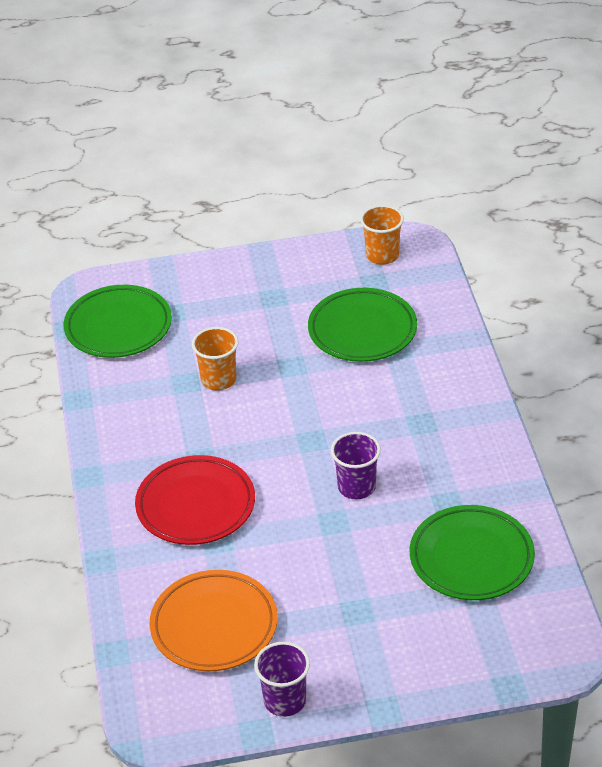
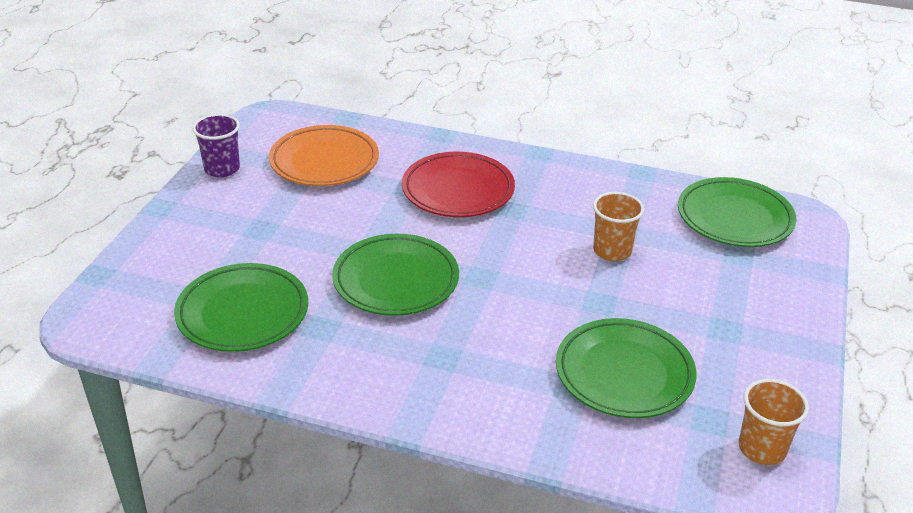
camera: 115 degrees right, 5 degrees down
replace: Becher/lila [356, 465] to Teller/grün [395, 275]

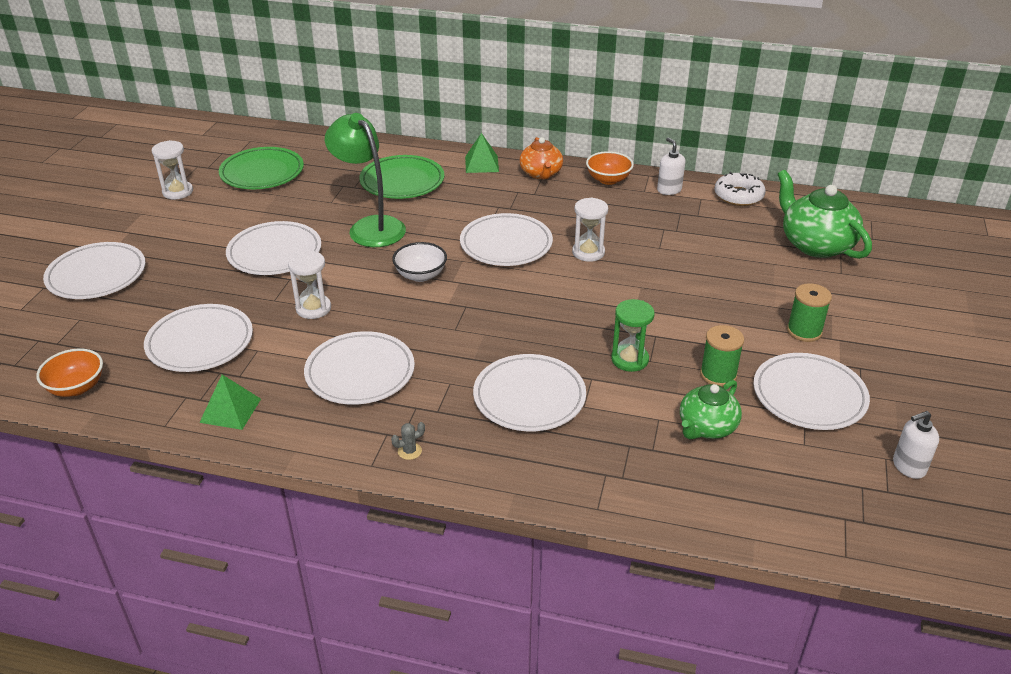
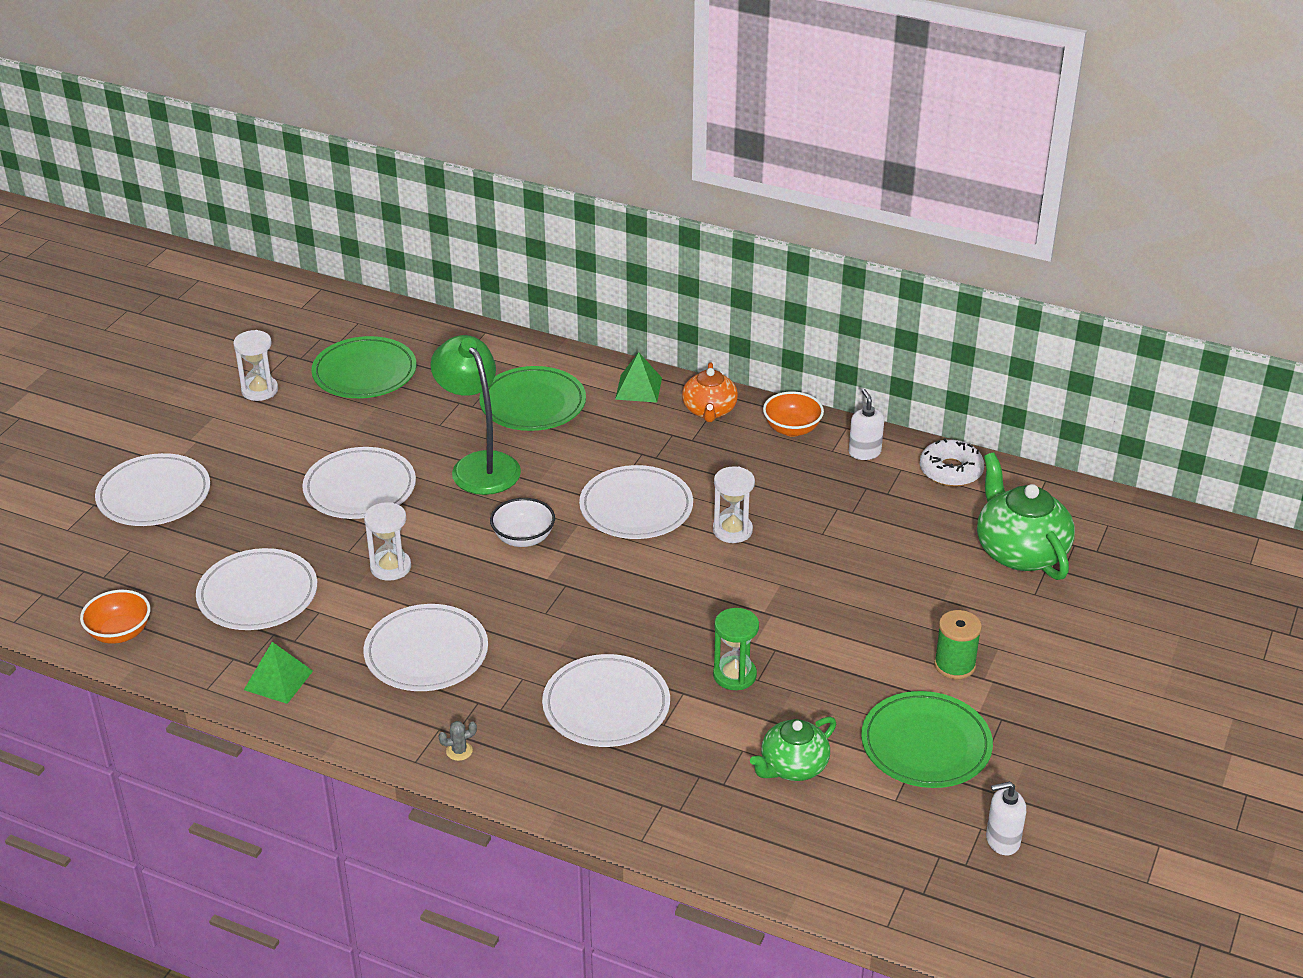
camera: 10 degrees right, 0 degrees up
delete: Garnrolle/grün [722, 356]
recolor: Teller/weiß [811, 391] to Teller/grün [927, 739]

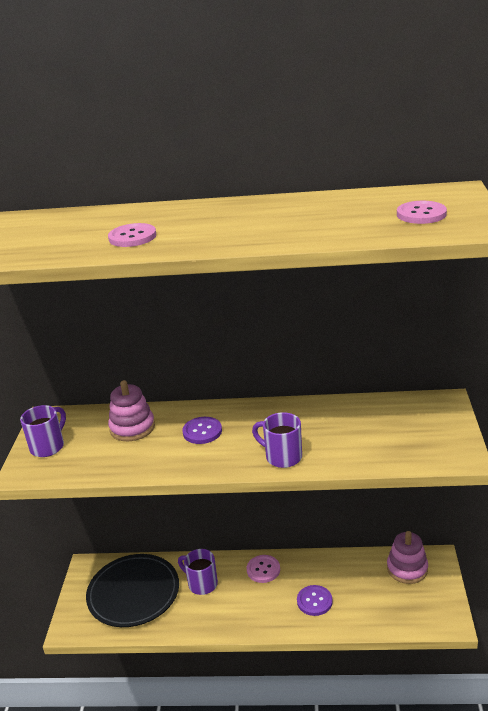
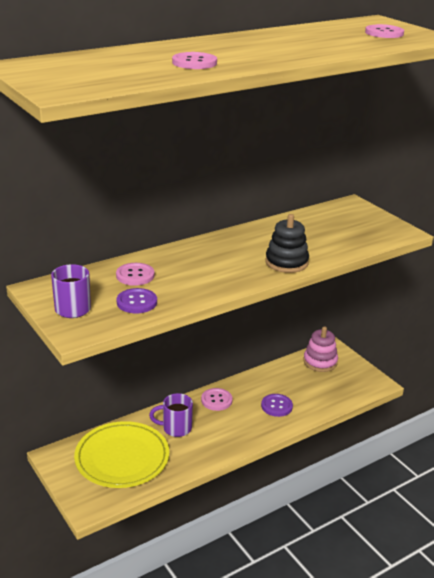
camera: 40 degrees left, 0 degrees up
move: Knopf/lila [202, 430] to [137, 300]
replace: Stapelspielzeug/rosa [131, 410] to Knopf/rosa [135, 274]; Tasse/lila [277, 440] to Stapelspielzeug/schwarz [287, 243]
recolor: Teller/schwarz [132, 590] to Teller/gelb [121, 454]

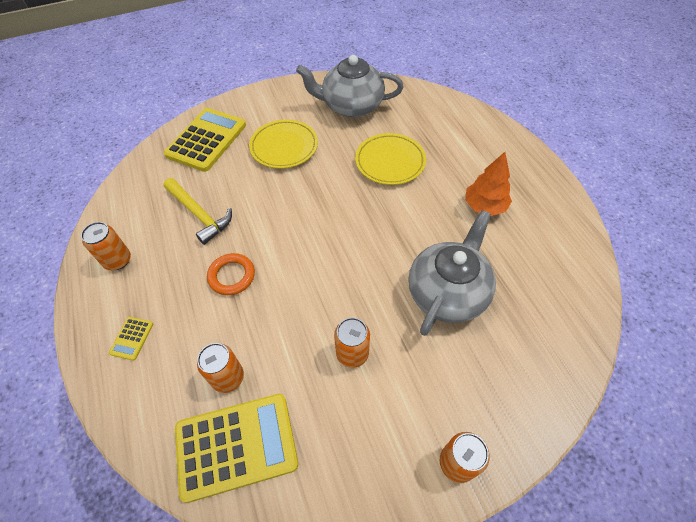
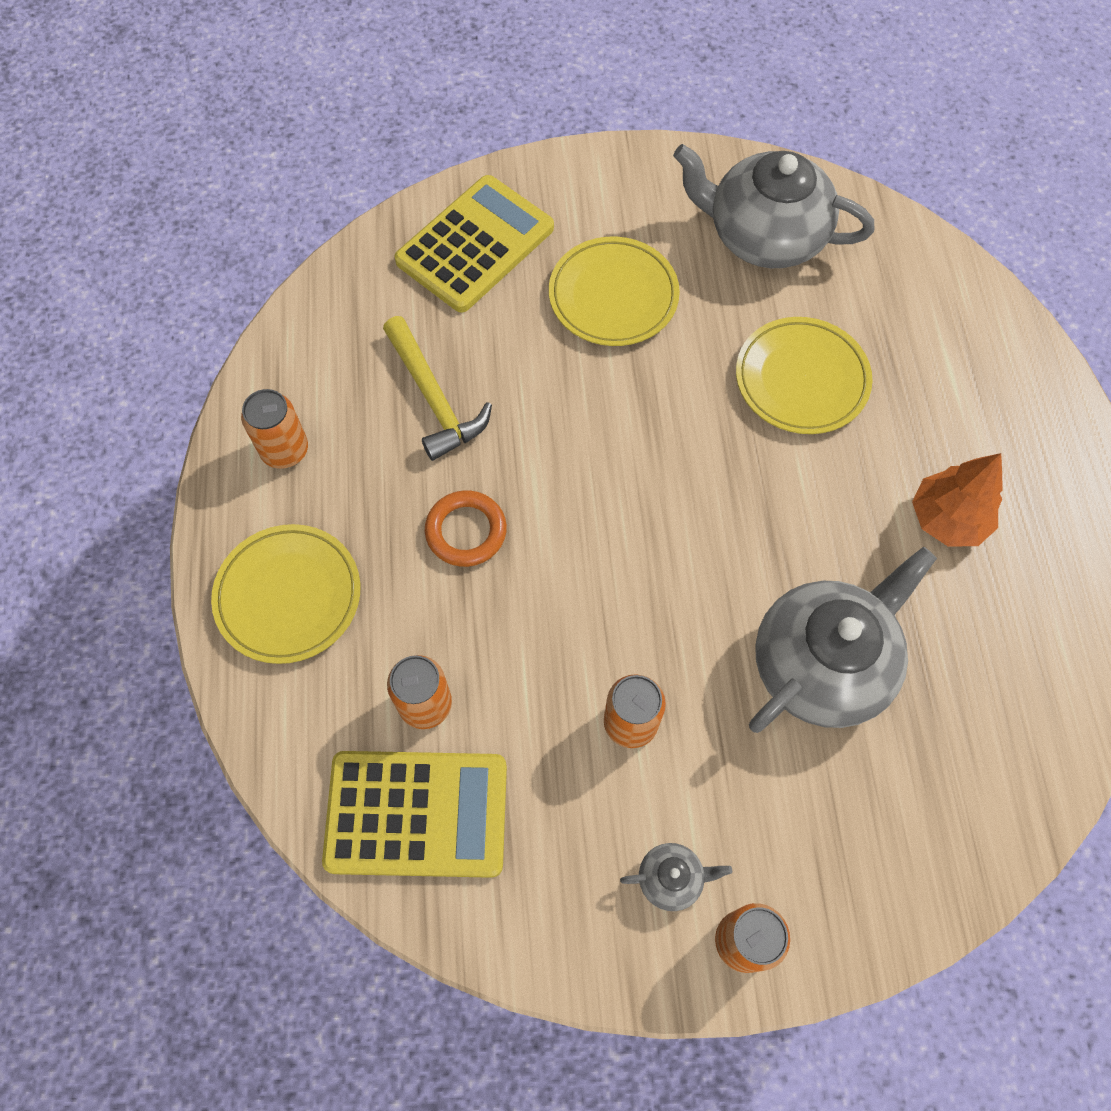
camera: 15 degrees right, 10 degrees up
insert: Teekanne/grau [676, 877]
replace: Taschenrechner/gelb [131, 339] to Teller/gelb [285, 594]

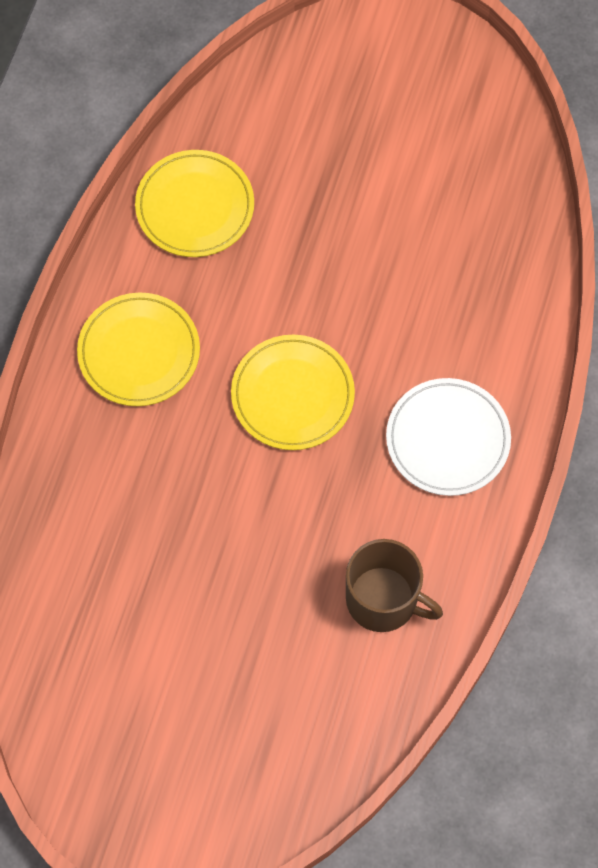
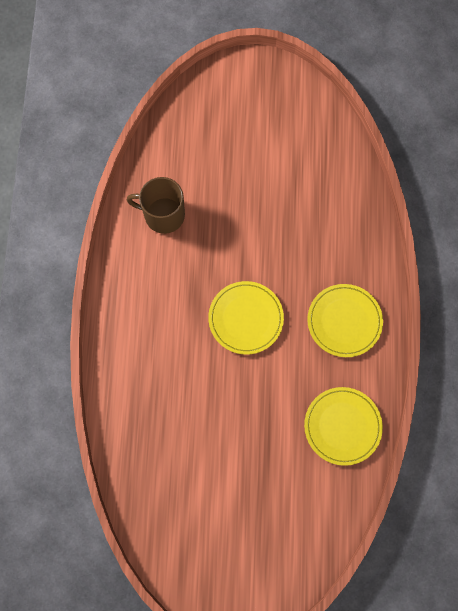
camera: 165 degrees right, 5 degrees up
delete: Teller/weiß [448, 437]

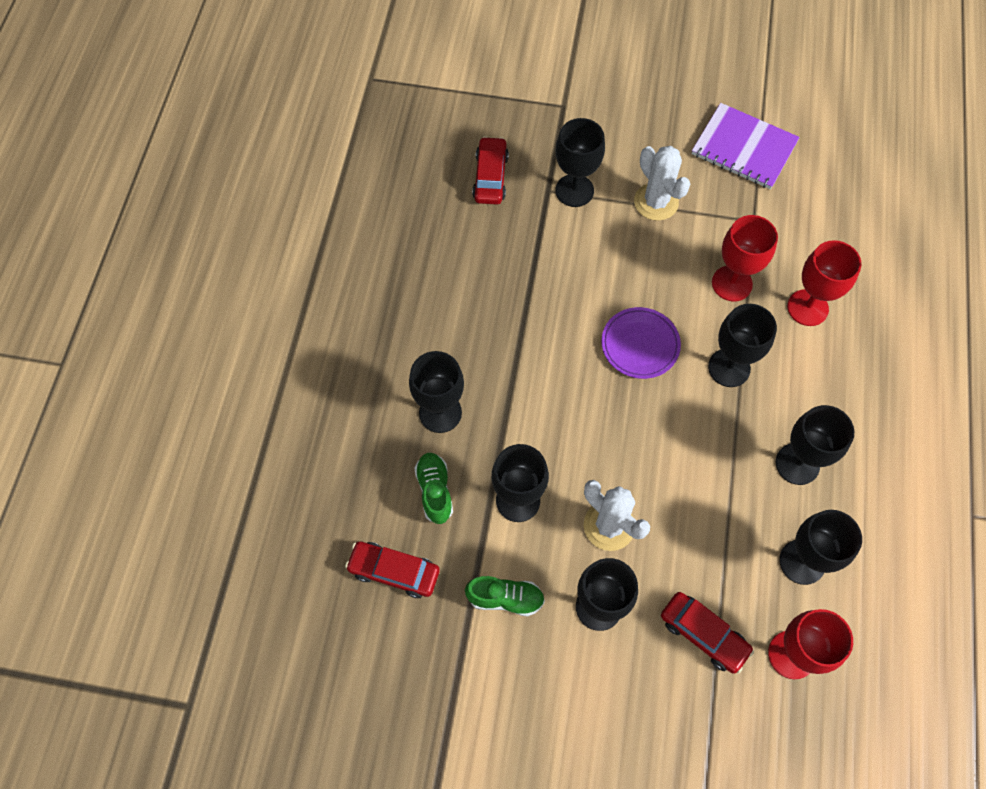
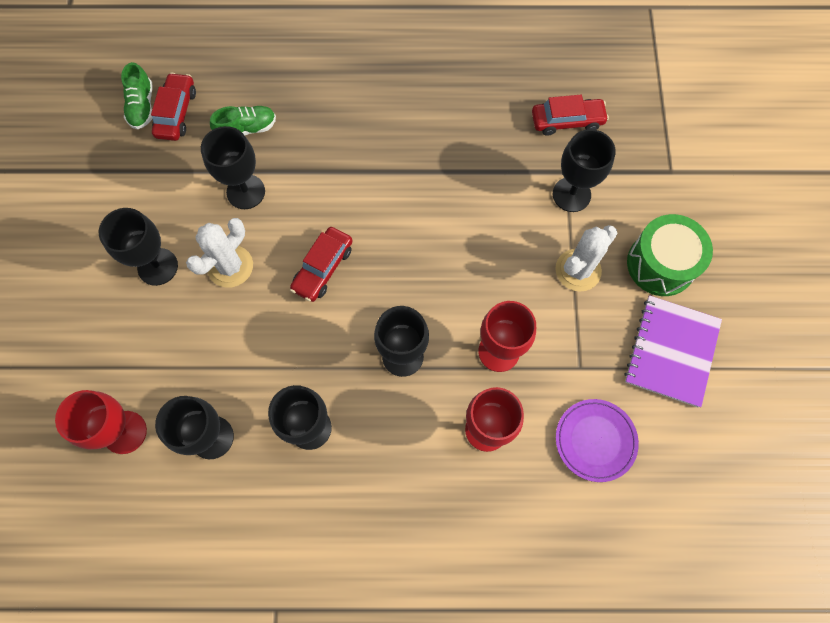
camera: 80 degrees right, 5 degrees up
delete: Kelch/schwarz [436, 392]
insert: Trommel/grün [670, 255]
move: Teller/lila [641, 343] to [597, 440]; Schuh/grün [505, 596] to [137, 95]; Auto/rot [707, 633] to [321, 264]

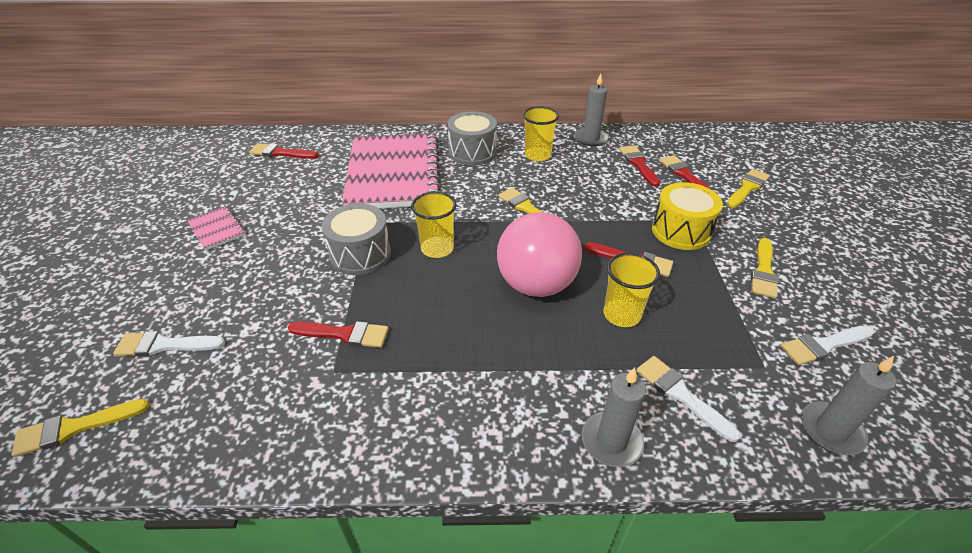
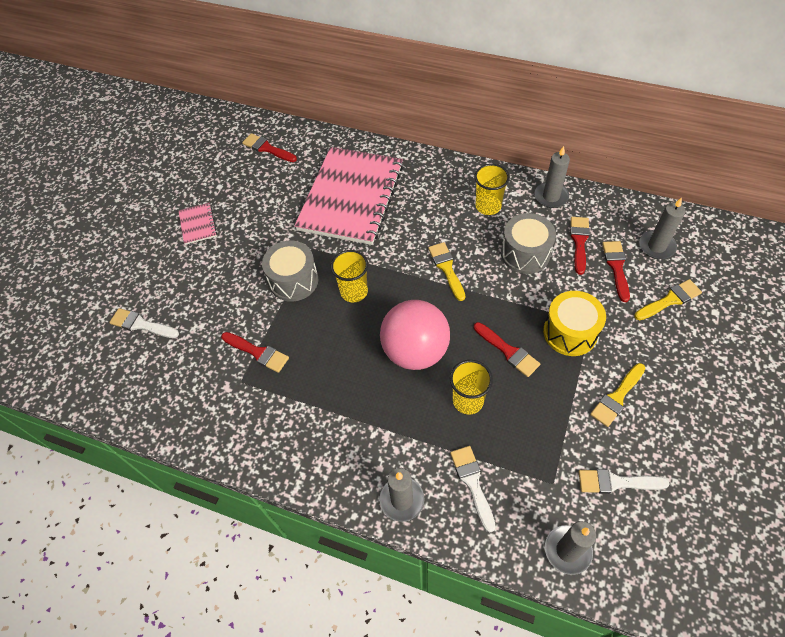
camera: 25 degrees right, 15 degrees up
delete: Pinsel/gelb [80, 428]
insert: Kerze/grau [662, 228]
move: Trommel/grau [472, 138] to [528, 243]

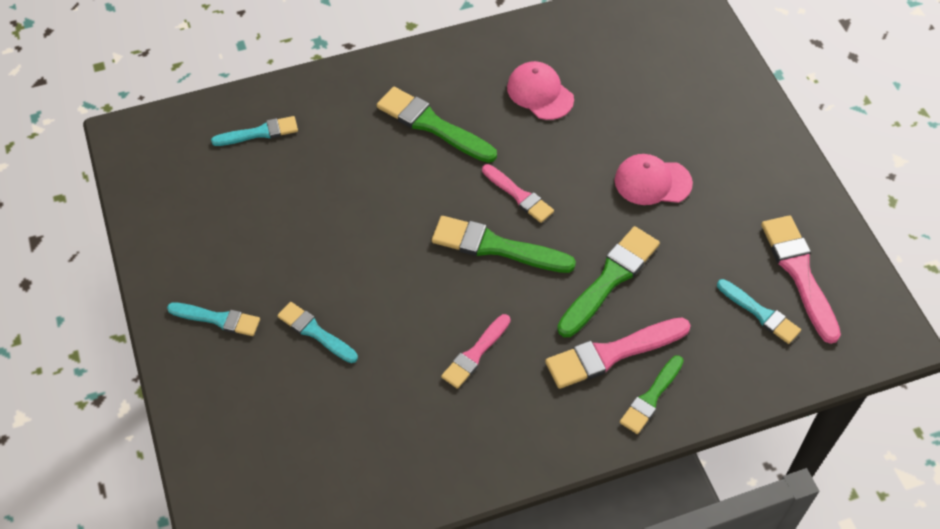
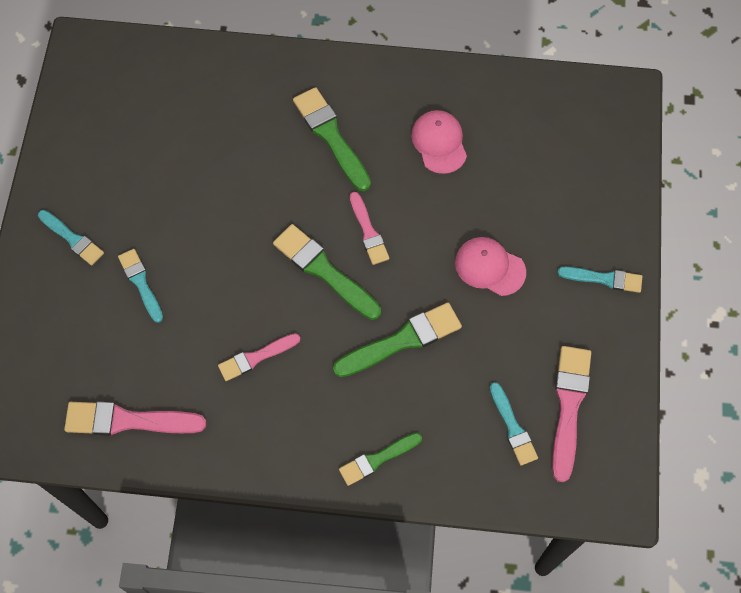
camera: 25 degrees right, 10 degrees up
move: Pinsel/türkis [254, 131] to [599, 280]; Pinsel/rosa [618, 353] to [135, 418]

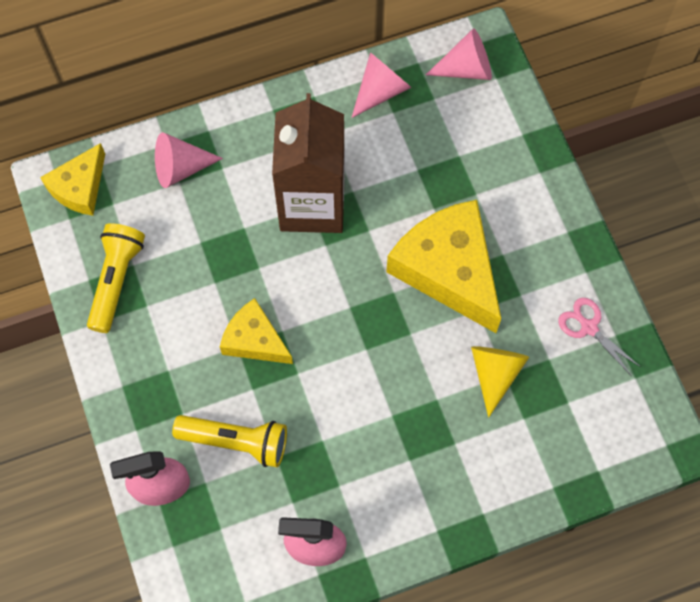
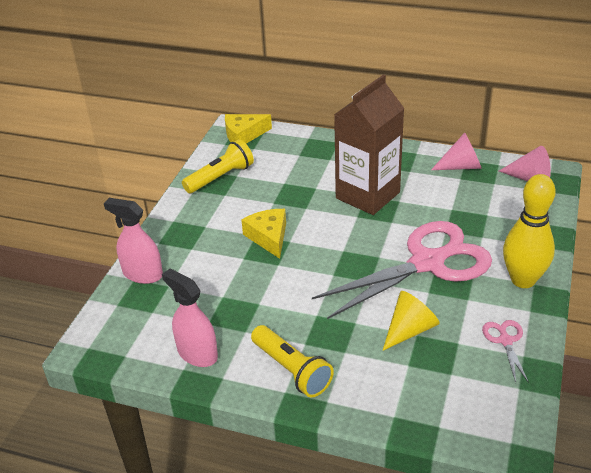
camera: 40 degrees right, 30 degrees down
delete: Kegel/rosa [189, 160]
insert: Bowlingkegel/gelb [529, 231]
move: Taschenlampe/gelb [229, 441] to [292, 361]
replace: Käse/gelb [443, 266] to Schere/rosa [402, 270]

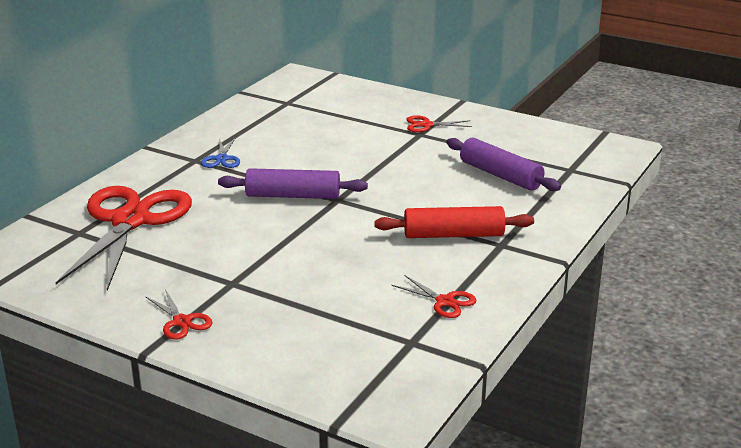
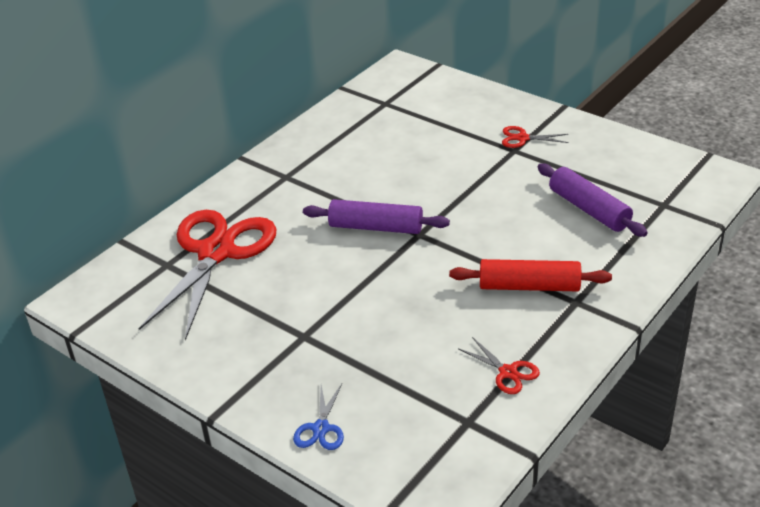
camera: 10 degrees right, 10 degrees up
delete: Schere/rot [179, 314]
move: Schere/blau [220, 152] to [318, 417]

